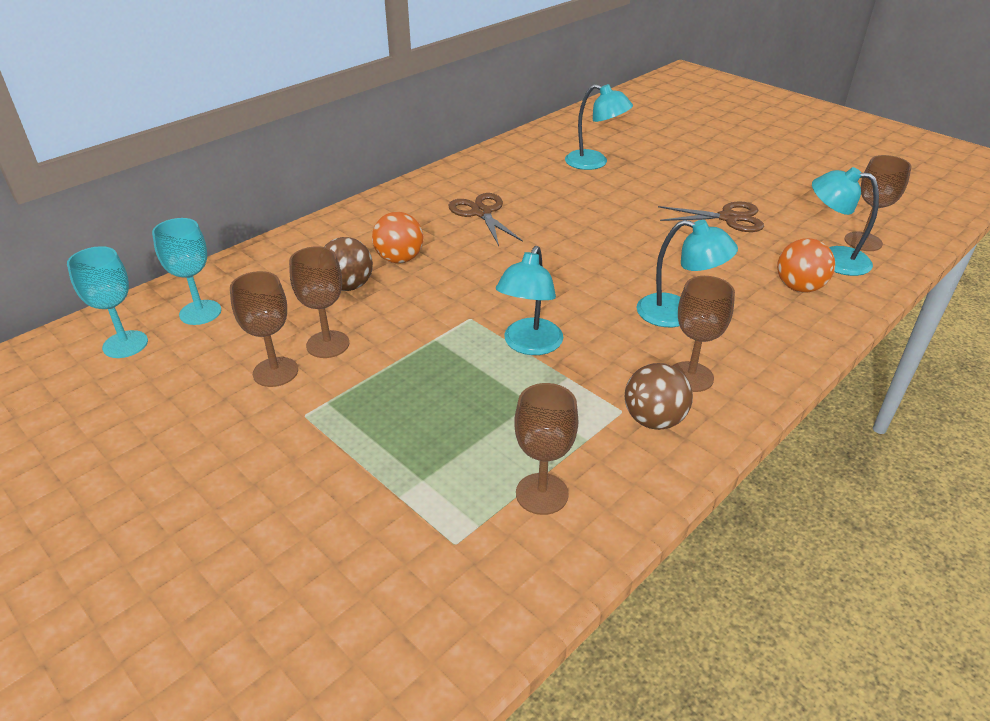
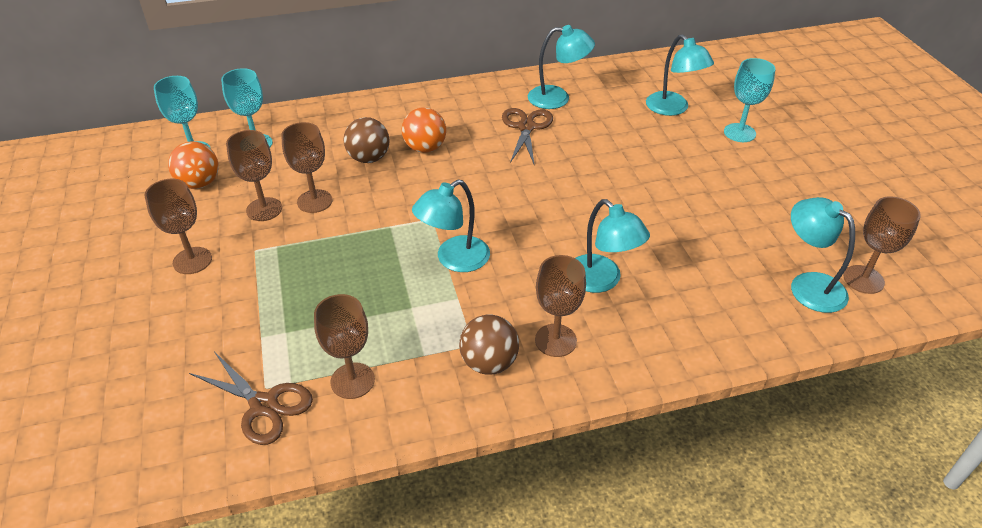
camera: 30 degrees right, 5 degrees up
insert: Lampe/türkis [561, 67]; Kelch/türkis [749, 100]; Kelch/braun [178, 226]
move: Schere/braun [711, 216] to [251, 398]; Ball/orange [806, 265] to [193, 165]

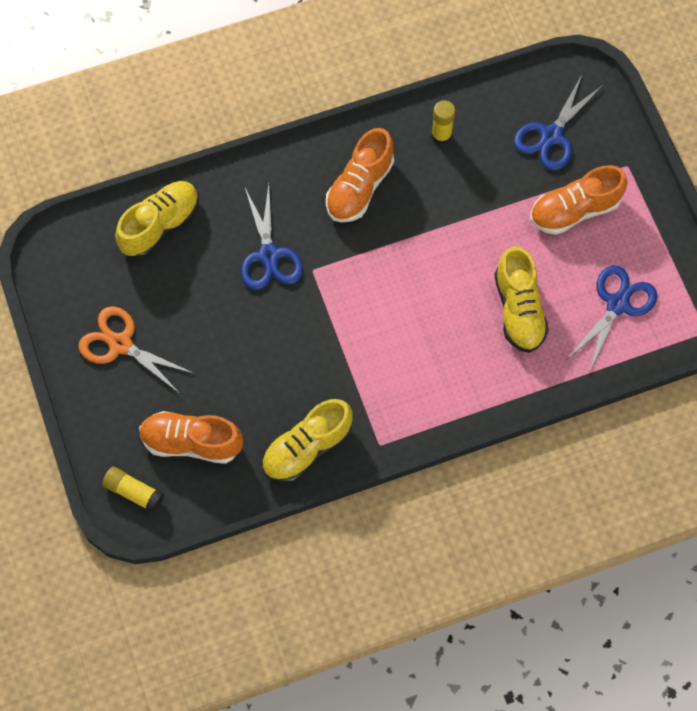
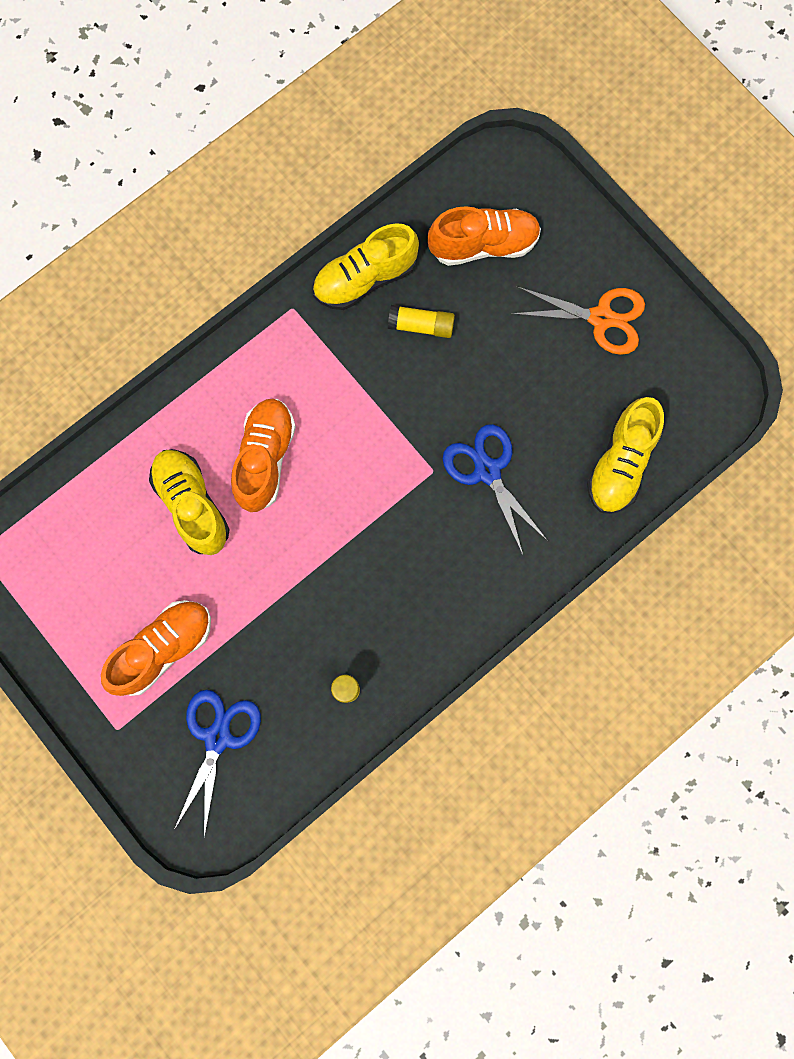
camera: 160 degrees right, 10 degrees up
delete: Schere/blau [612, 318]
move: Schuh/orange [360, 175] to [263, 455]; Klebestift/gelb [133, 490] to [421, 321]
rotate: Schuh/gelb [307, 441] = [366, 266] 150 degrees counterclockwise

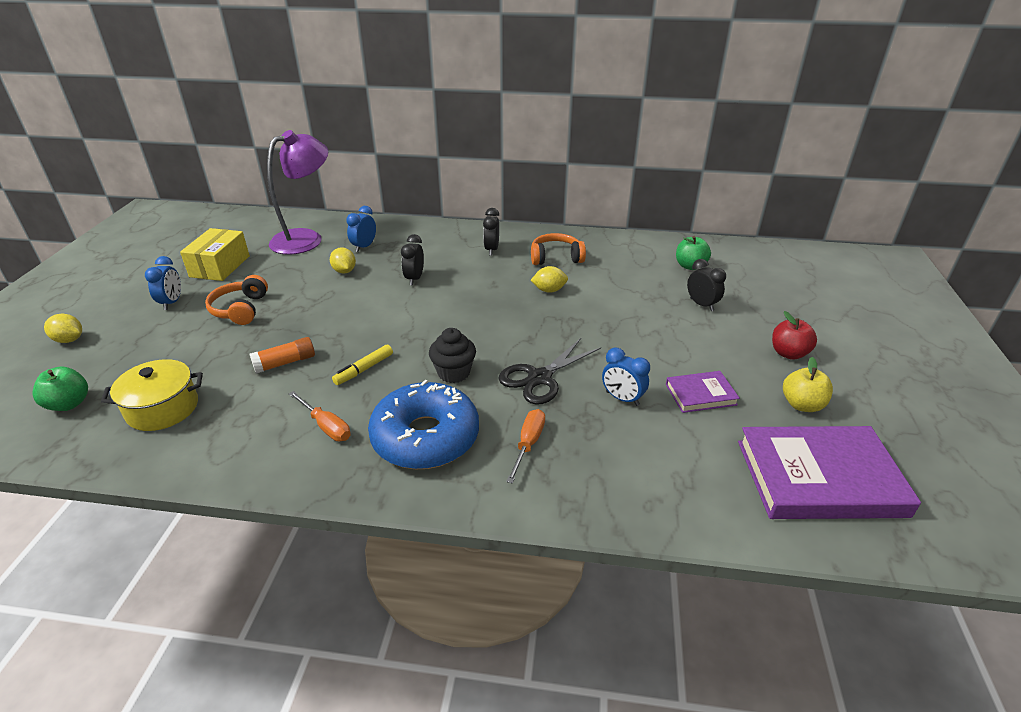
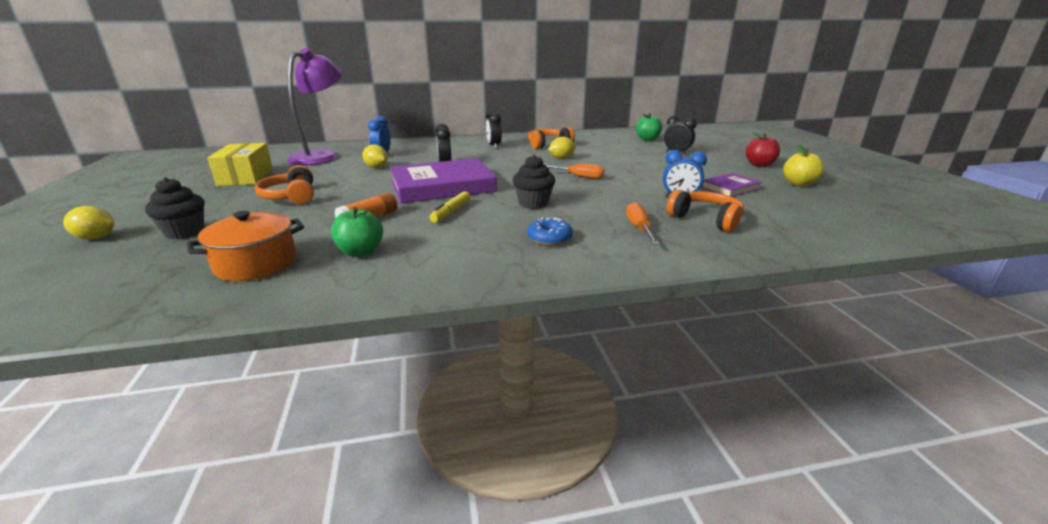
camera: 20 degrees left, 10 degrees down
delete: Wecker/blau [163, 283]; Schere/schwarz [549, 371]
insert: Muffin/schwarz [174, 208]; Kopfhörer/orange [705, 210]
move: Apfel/grün [60, 388] to [357, 232]; Schraubenzieher/orange [320, 416] to [575, 171]; Buch/lila [829, 472] to [443, 180]
recolor: Kochtopf/gelb [152, 395] to Kochtopf/orange [245, 246]
resize: Donut/blau [423, 424] = [550, 231] x0.44

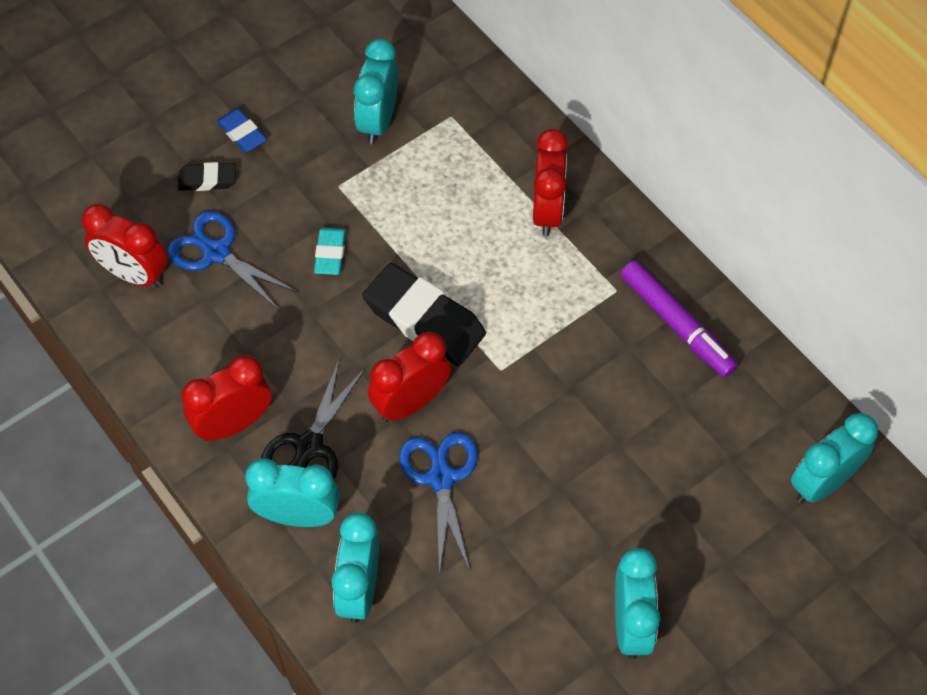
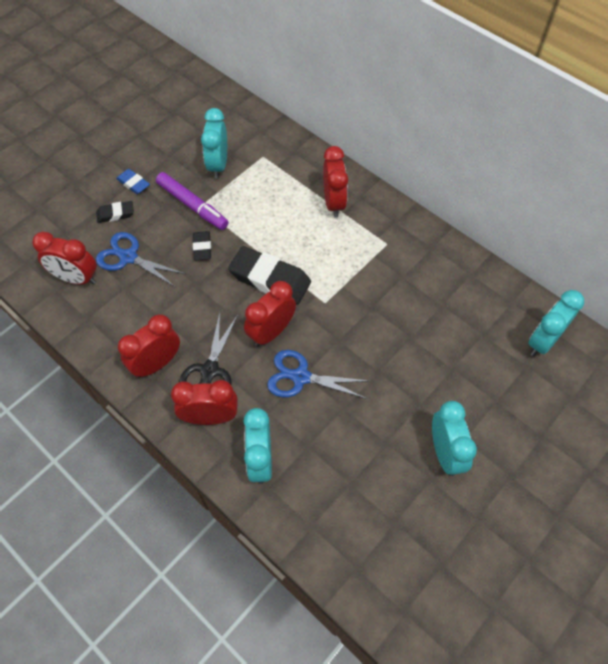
camera: 10 degrees left, 0 degrees up
move: Filzstift/lila [679, 318] to [192, 201]
recolor: Radiergummi/türkis [330, 251] to Radiergummi/schwarz [202, 245]; Wecker/türkis [292, 492] to Wecker/rot [204, 402]
rotate: Schere/blau [438, 503] = [317, 374] 60 degrees counterclockwise

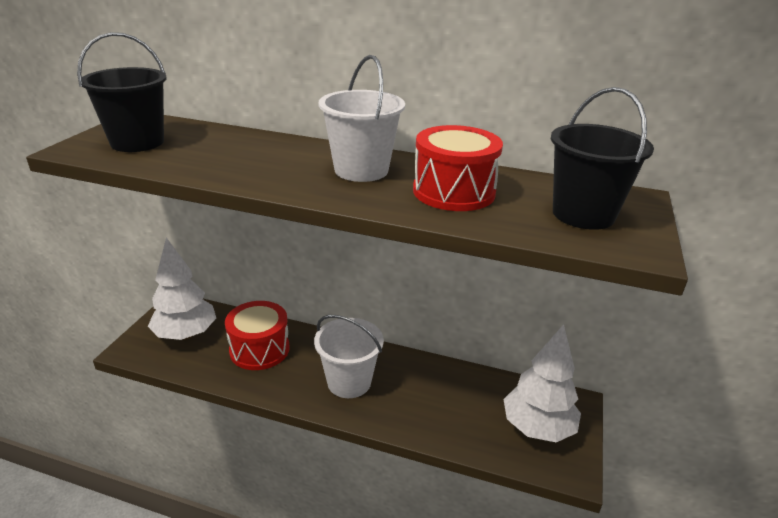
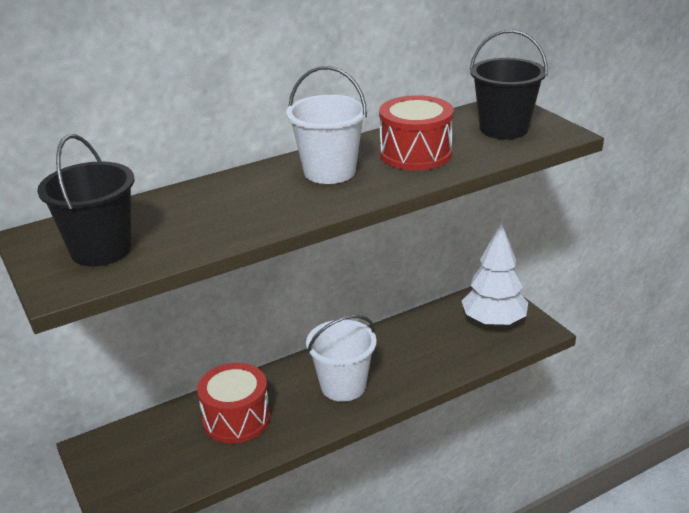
camera: 45 degrees left, 0 degrees up
delete: Baum/weiß [182, 289]

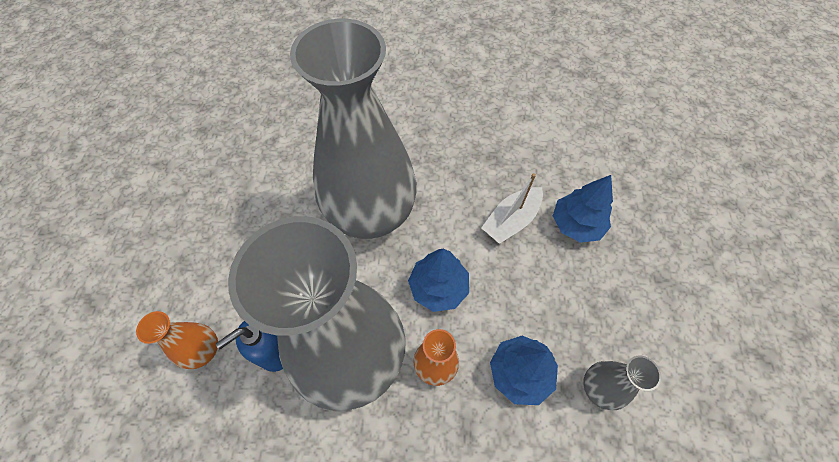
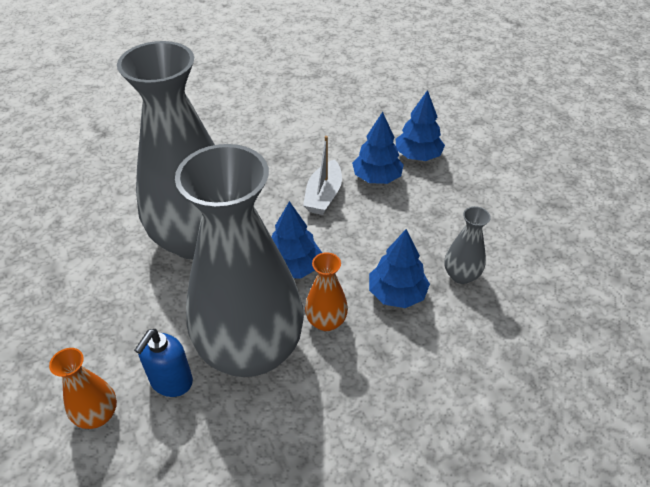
camera: 30 degrees left, 15 degrees down
insert: Baum/blau [420, 125]

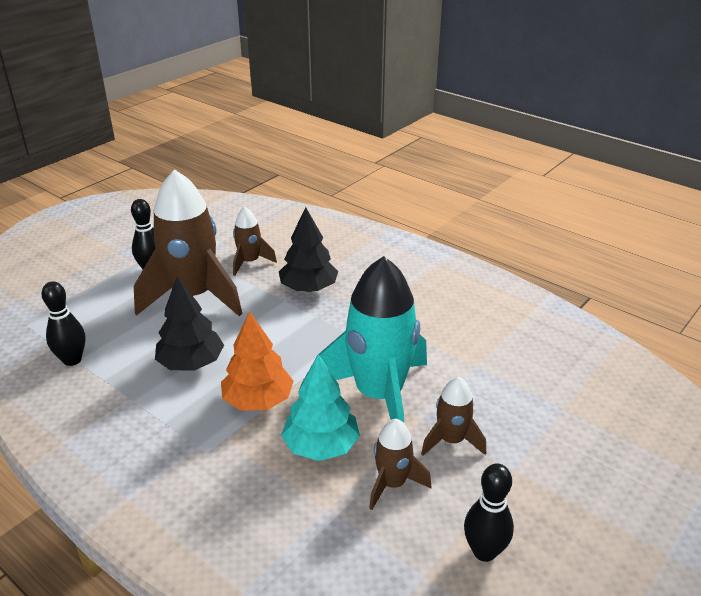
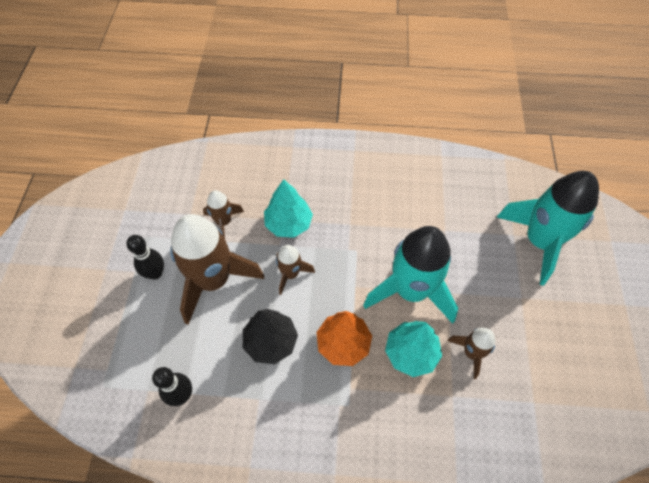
camera: 35 degrees left, 25 degrees up
delete: Bowlingkegel/schwarz [489, 512]
insert: Rakete/türkis [548, 228]
move: Rakete/braun [453, 416] to [295, 270]
recolor: Baum/schwarz [308, 249] to Baum/türkis [288, 208]

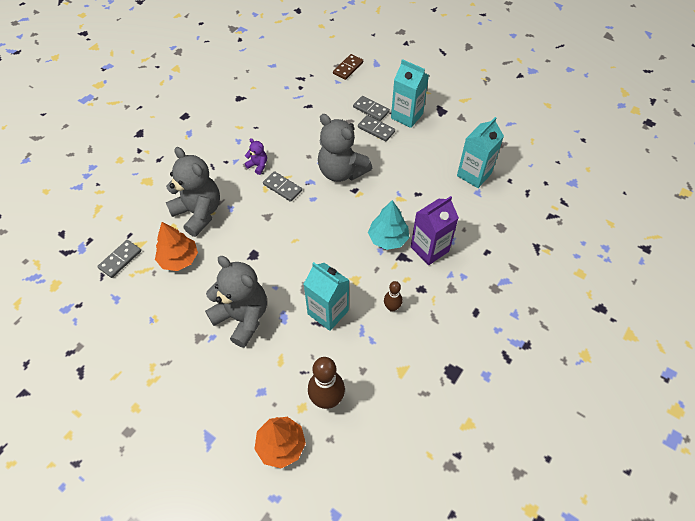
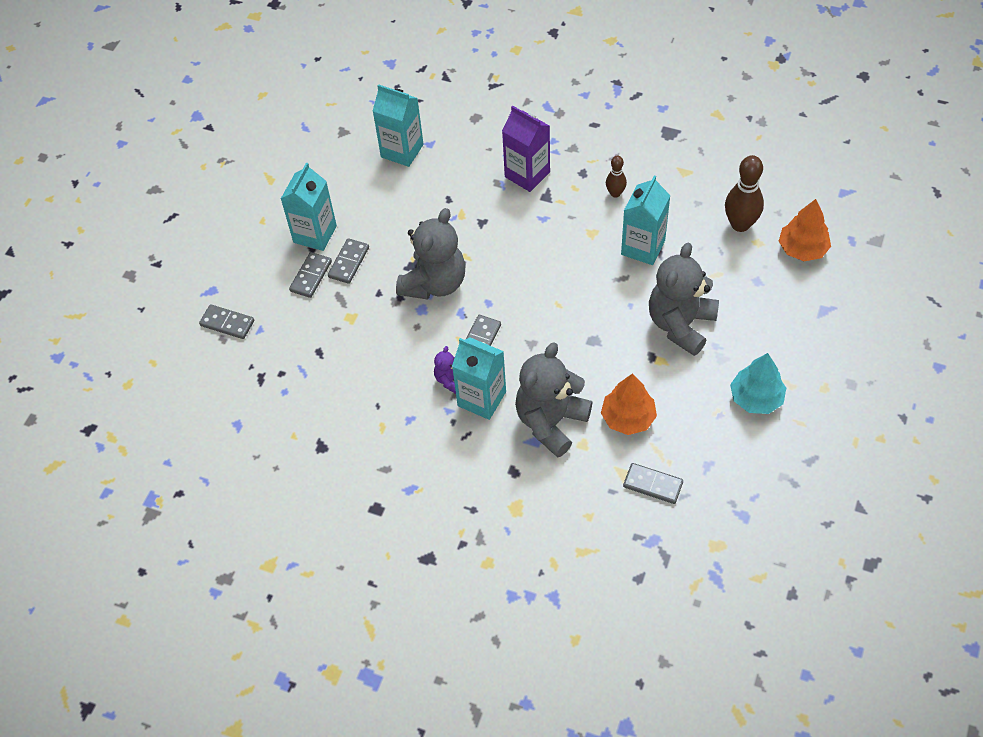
camera: 100 degrees left, 0 degrees up
insert: Getränkekarton/türkis [479, 379]
move: Baum/türkis [388, 225] to [758, 383]
recolor: Dominostein/braun [348, 67] to Dominostein/grau [226, 321]

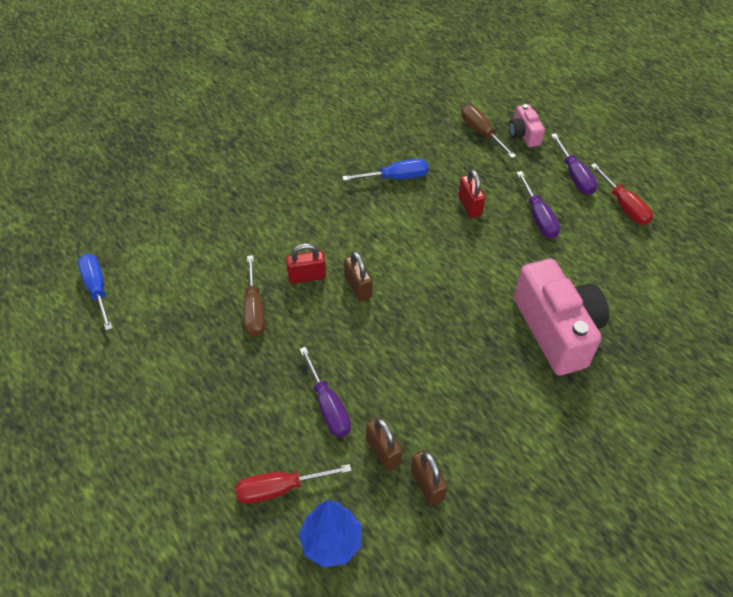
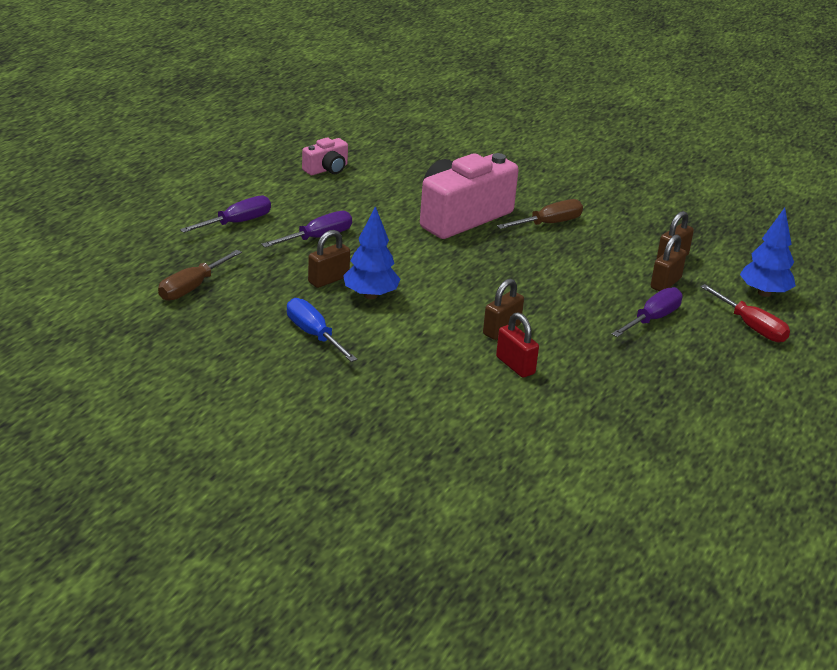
camera: 115 degrees left, 20 degrees down
delete: Schraubenzieher/rot [621, 194]; Schraubenzieher/blau [95, 292]
insert: Baum/blau [371, 252]
move: Kamera/rosa [527, 125] to [325, 156]; Schraubenzieher/braun [254, 296] to [540, 214]
recolor: Vorhängeschloss/rot [471, 193] to Vorhängeschloss/braun [329, 259]

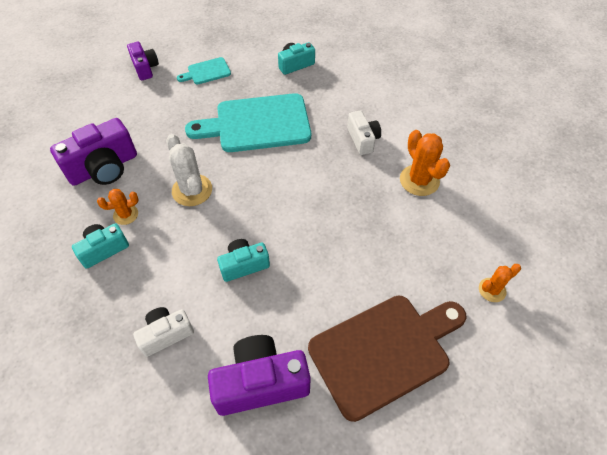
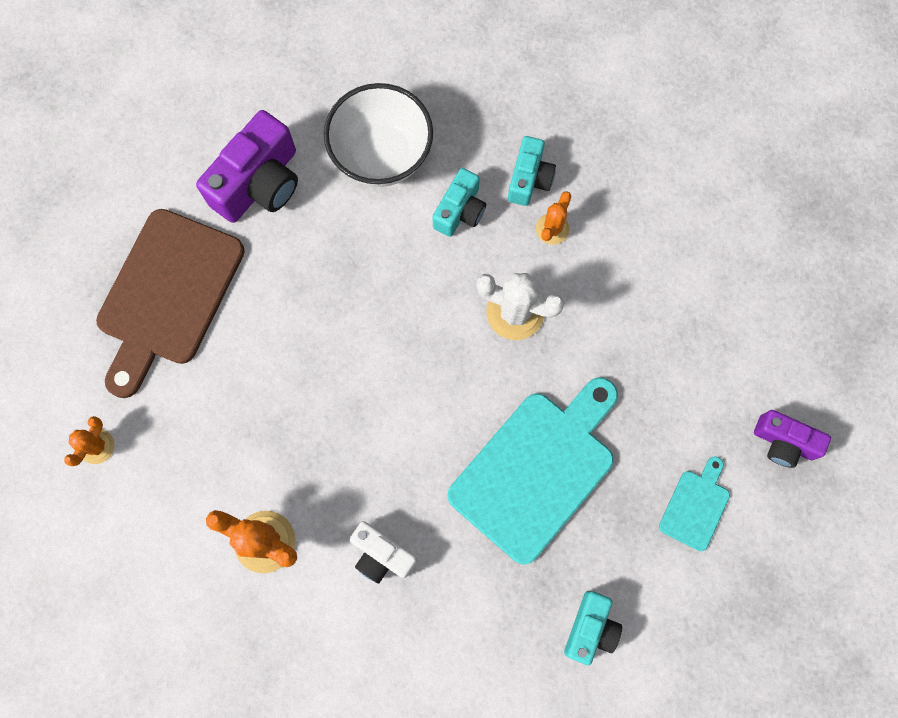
camera: 140 degrees right, 20 degrees up
delete: Kamera/lila [93, 152]
move: Kamera/türkis [243, 260] to [459, 202]
replace: Kamera/weiß [163, 332] to Schüssel/weiß [378, 135]

